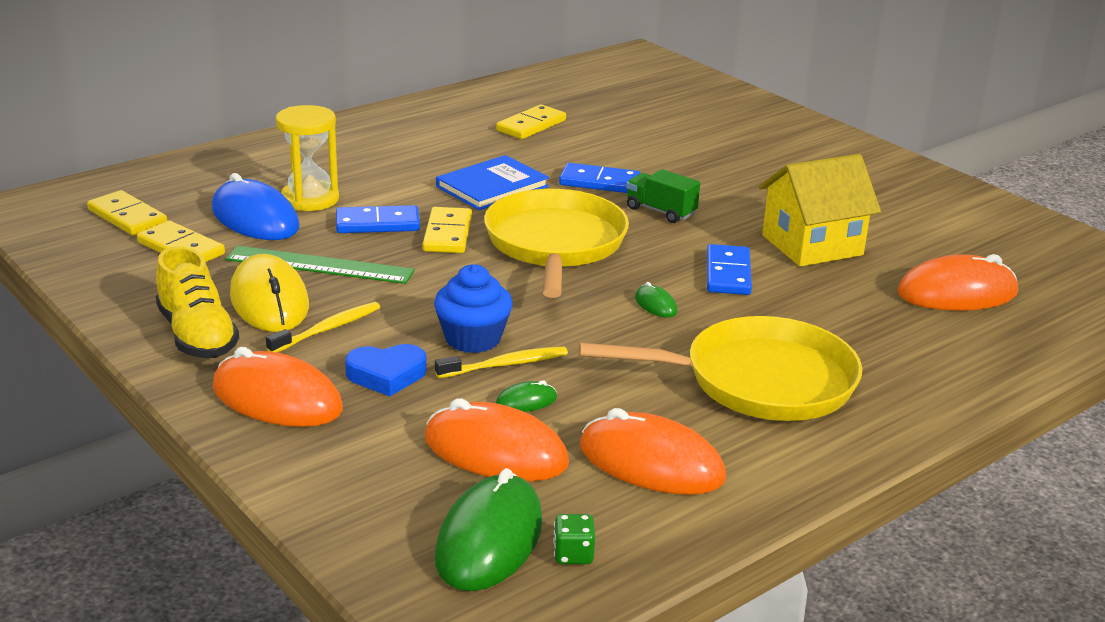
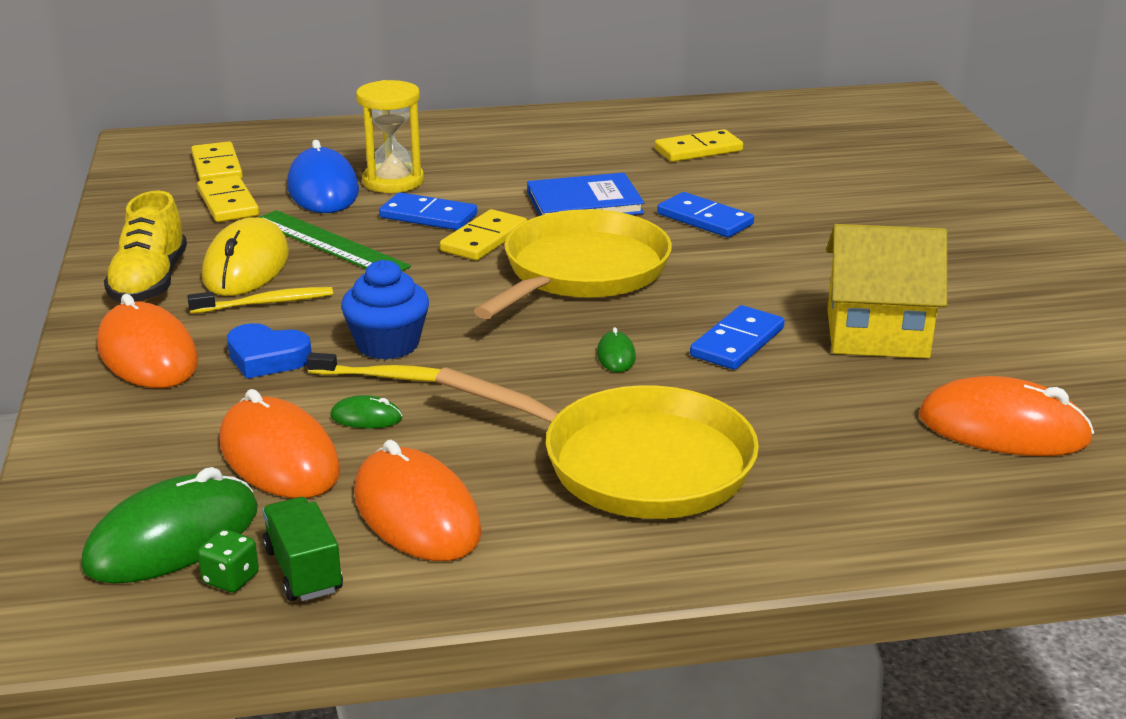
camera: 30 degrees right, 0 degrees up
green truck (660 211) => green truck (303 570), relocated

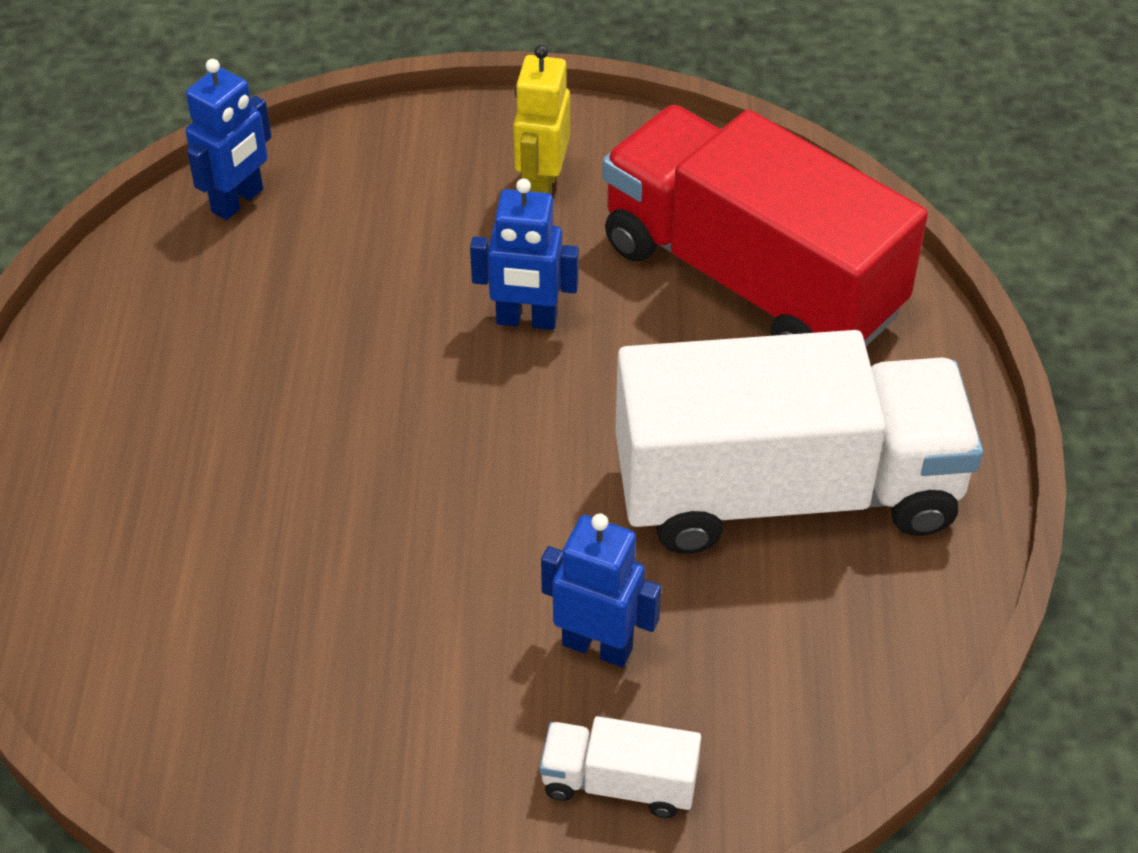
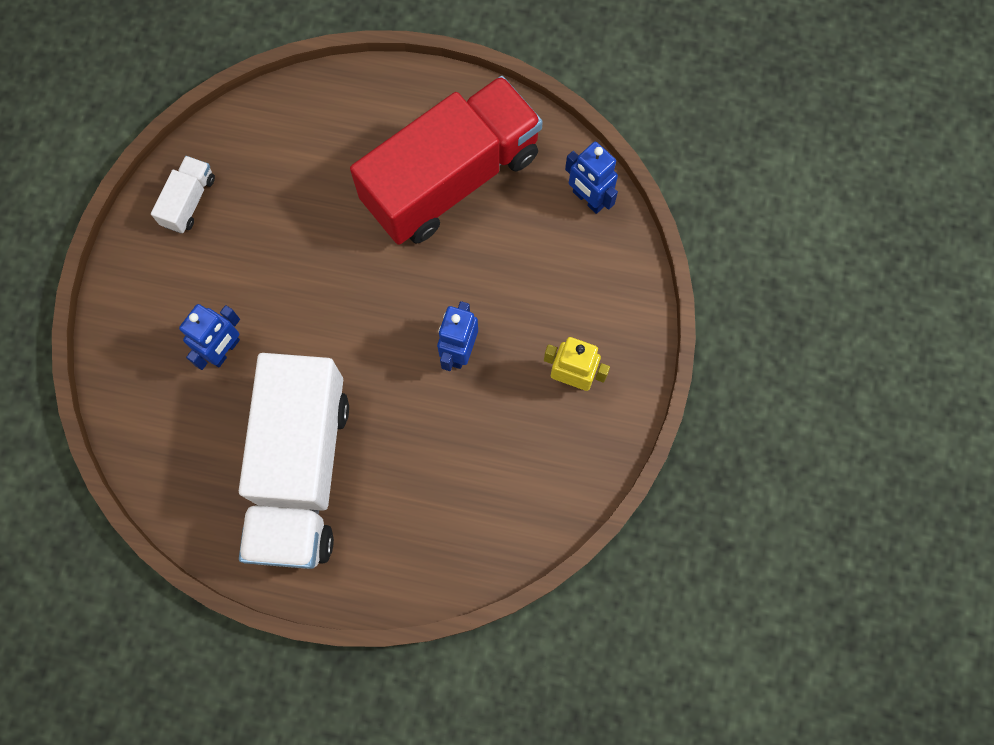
camera: 100 degrees right, 25 degrees up
red truck (750 279) => red truck (451 178), relocated
white truck (619 783) => white truck (189 201), relocated

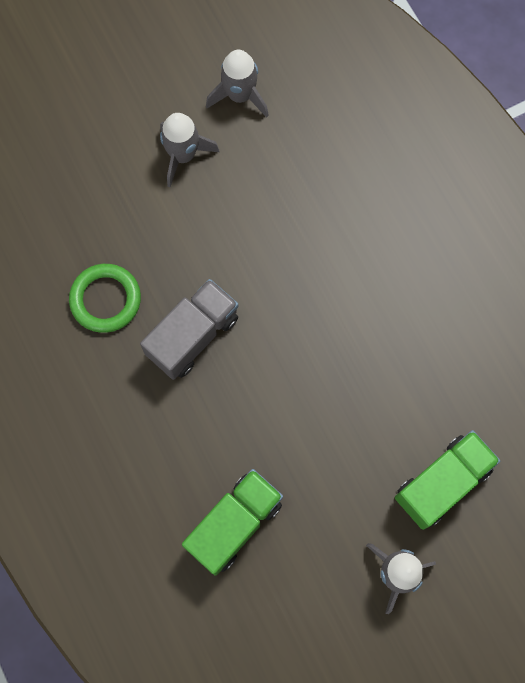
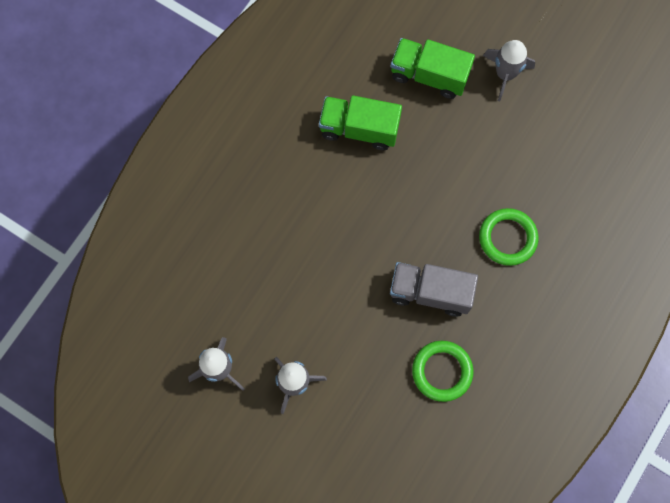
camera: 120 degrees left, 0 degrees up
green truck (234 524) => green truck (359 129), relocated
nothing => green ring (507 238)

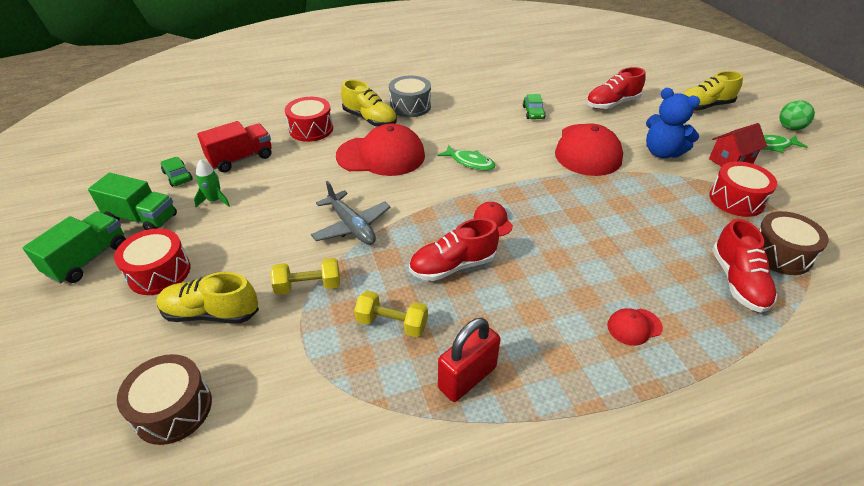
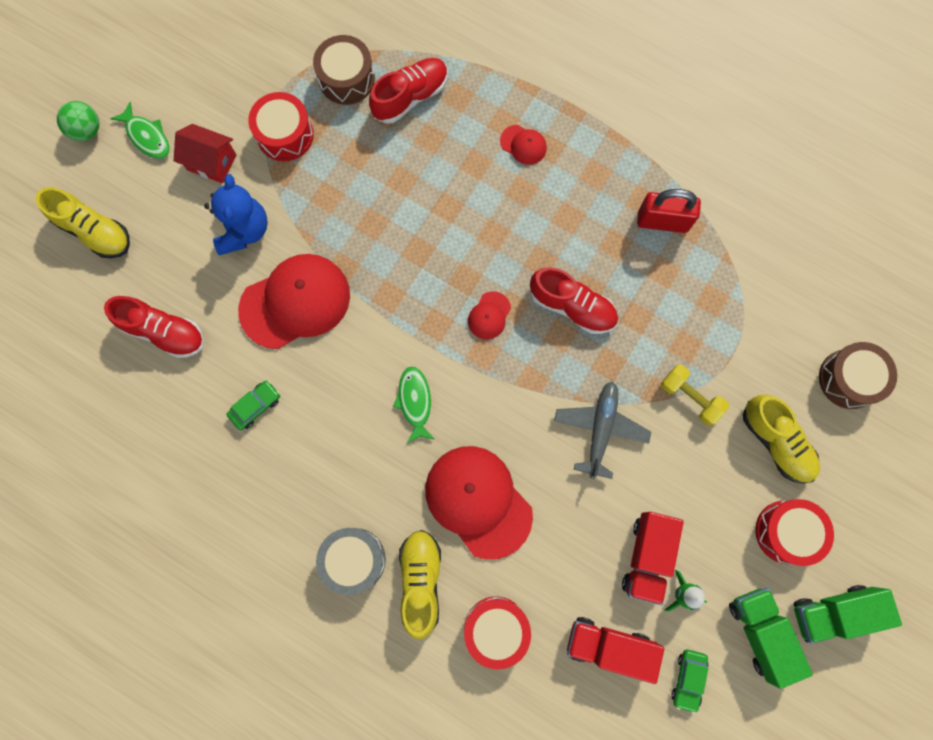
camera: 130 degrees left, 35 degrees up
yellow dumbbell (392 323) => nothing
nothing => red truck (647 557)

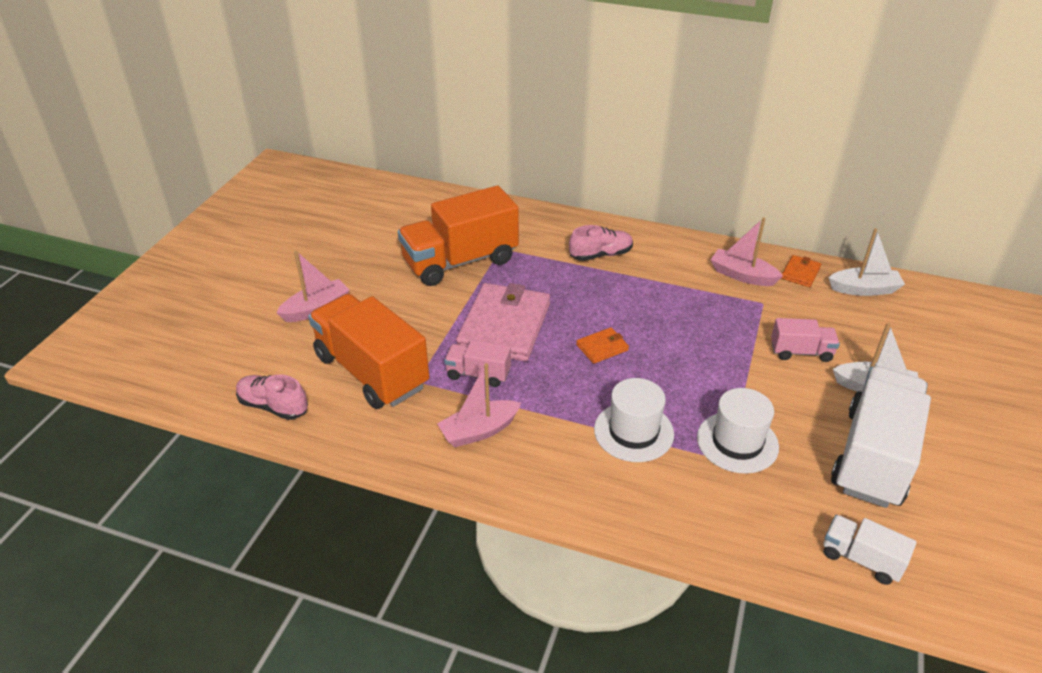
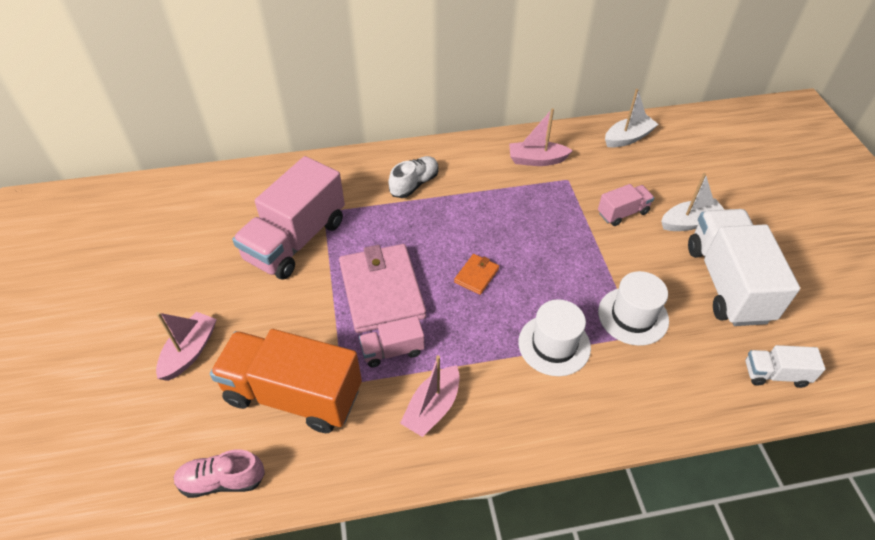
camera: 30 degrees left, 10 degrees up
orange truck (460 261) => pink truck (296 240)
pink shoe (600 255) => white shoe (414 184)
orange wallet (800 273) => nothing

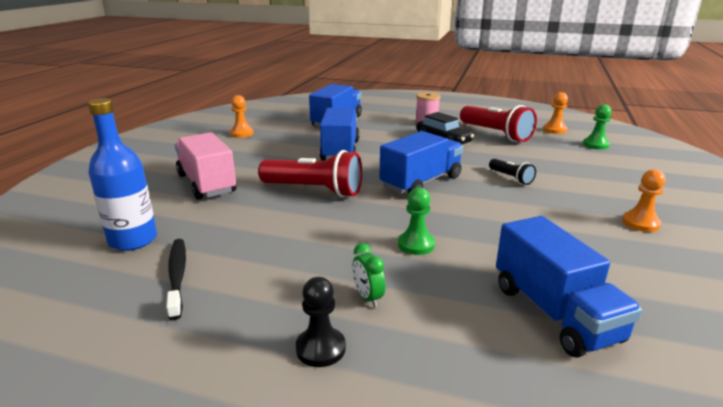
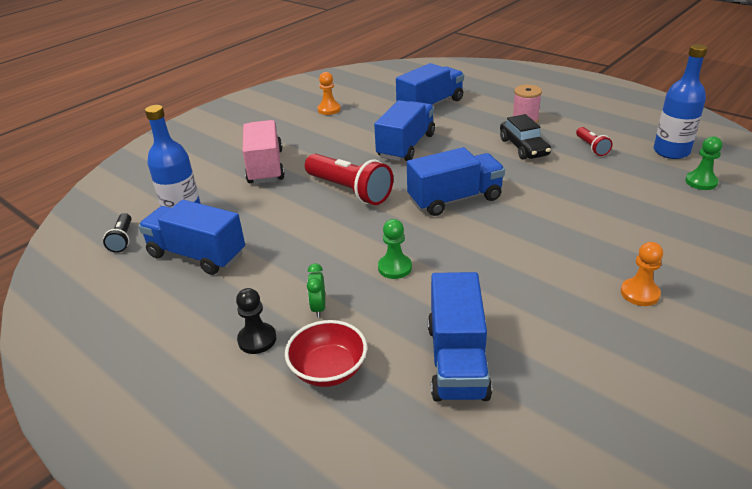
camera: 25 degrees right, 10 degrees up
orange pawn (554 130) => blue bottle (671 151)
red flashlight (496 134) => red flashlight (591 147), x0.51
black flashlight (511 178) => black flashlight (122 239), relocated
black toothbrush (177 276) => blue truck (197 255)
nothing => red bowl (328 370)

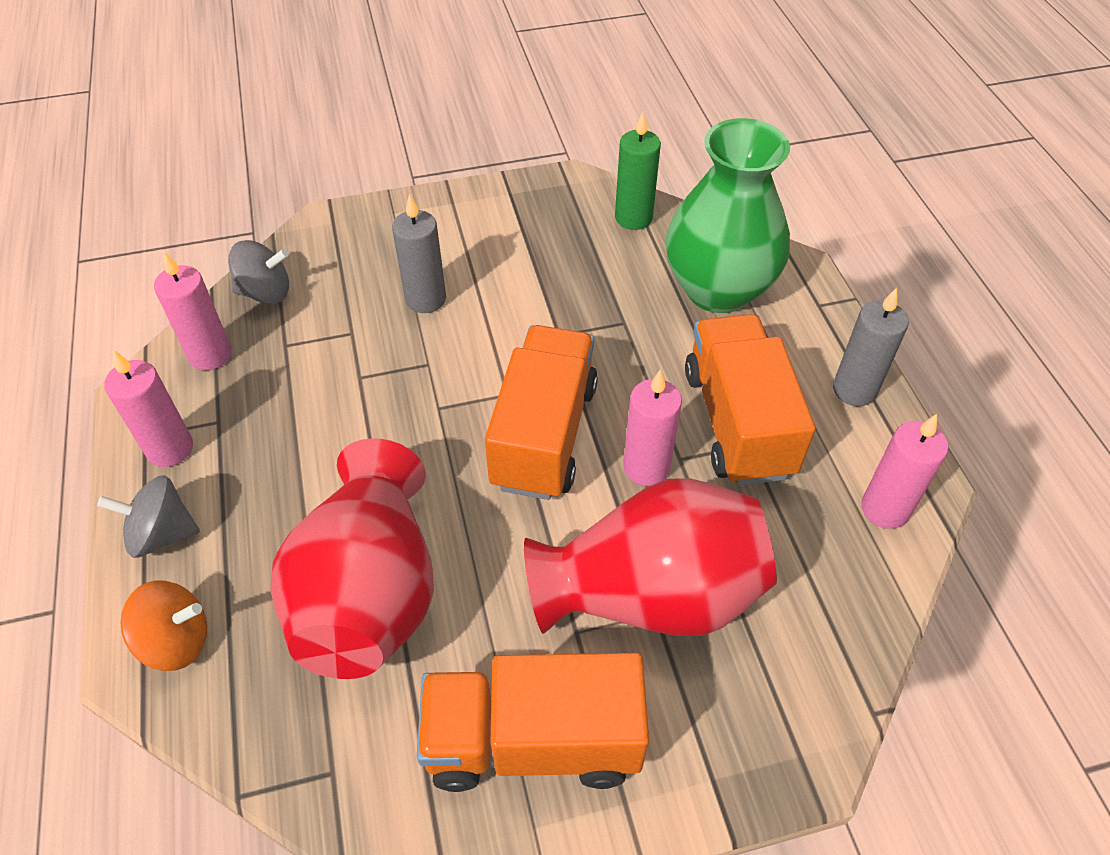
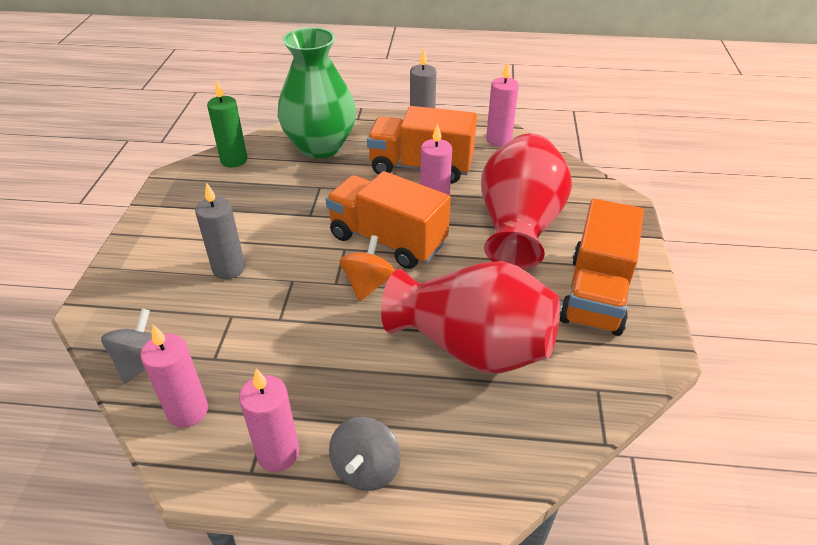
camera: 70 degrees left, 10 degrees down
orange spinning top (176 640) => orange spinning top (368 284), relocated

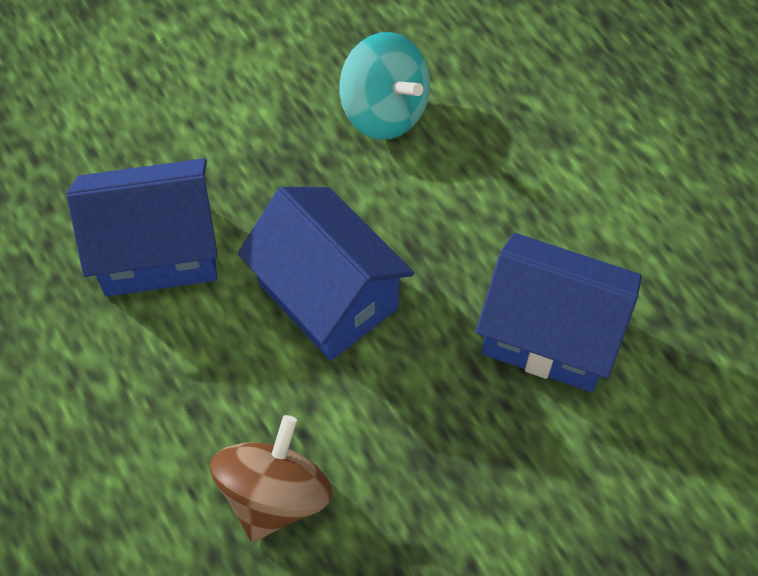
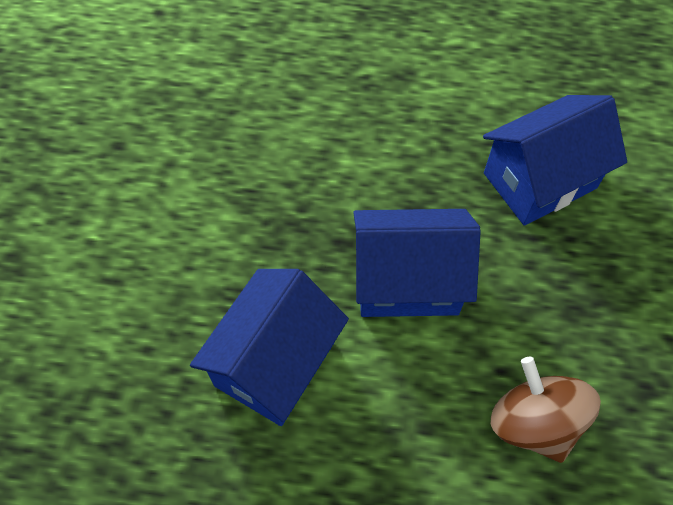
camera: 50 degrees left, 0 degrees up
turquoise spinning top (385 111) => nothing

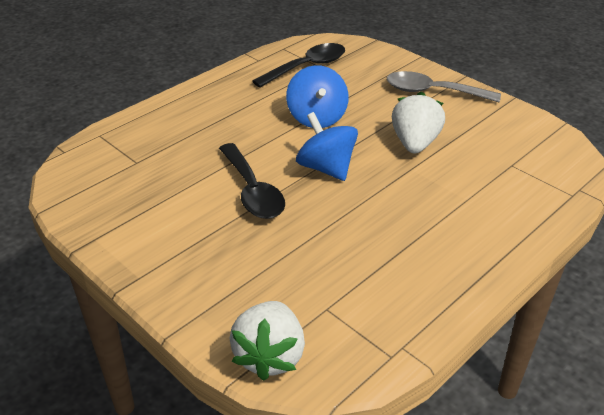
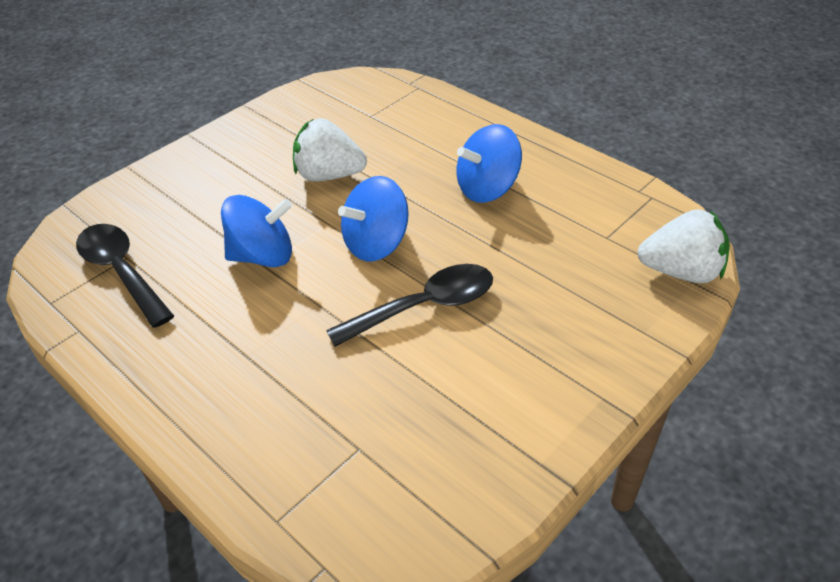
camera: 90 degrees left, 5 degrees up
grey spoon (433 92) => nothing
nothing => blue spinning top (487 188)

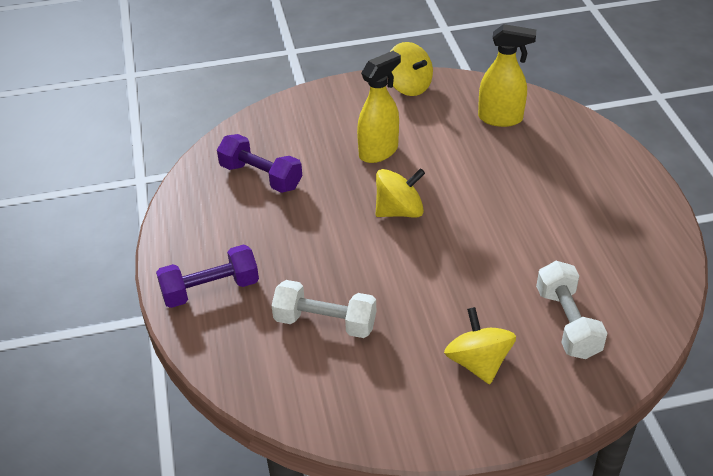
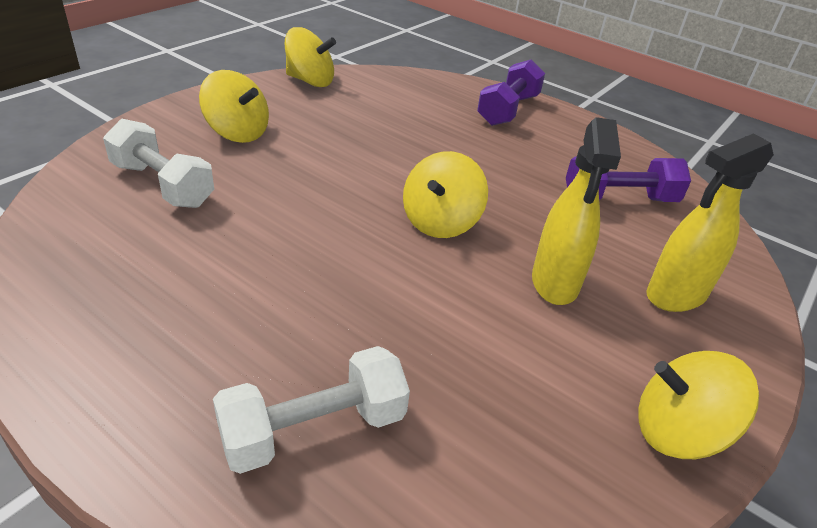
camera: 135 degrees right, 5 degrees down
yellow spray bottle (500 118) => yellow spray bottle (675 295), relocated
white dumbbell (325 322) => white dumbbell (314 429), relocated
nothing => yellow spinning top (310 81)

